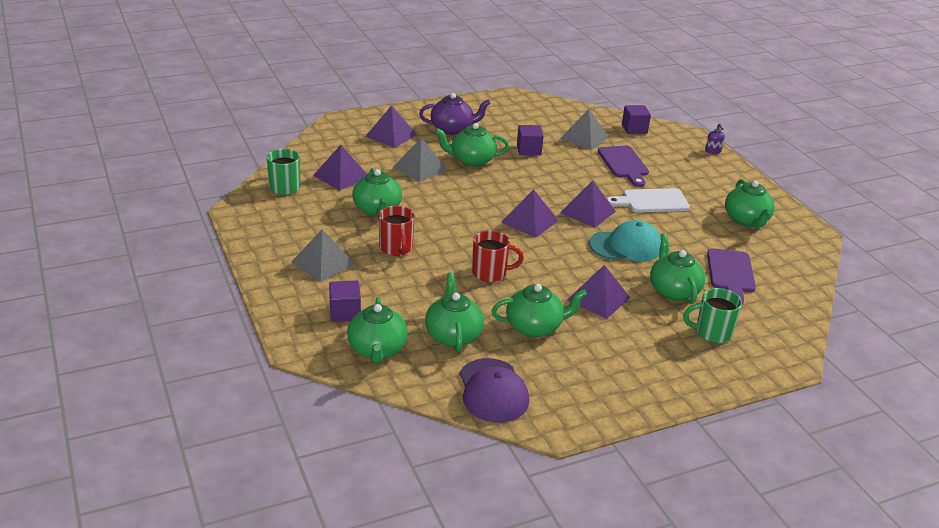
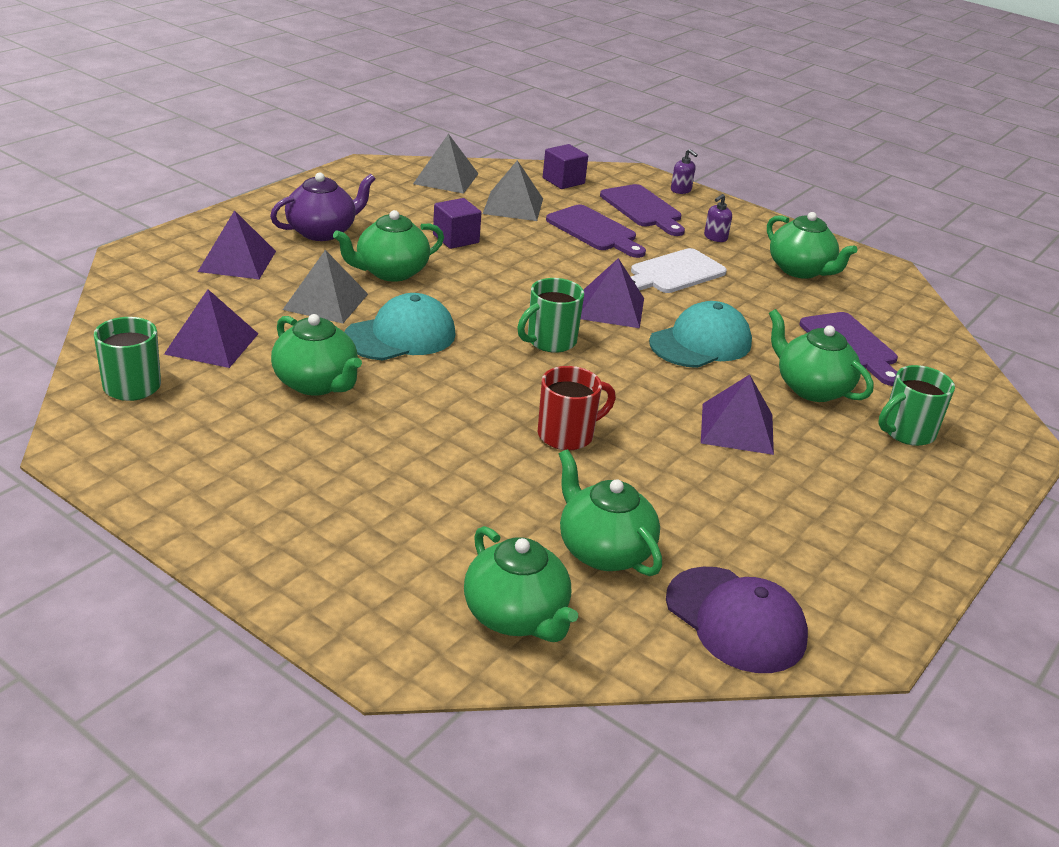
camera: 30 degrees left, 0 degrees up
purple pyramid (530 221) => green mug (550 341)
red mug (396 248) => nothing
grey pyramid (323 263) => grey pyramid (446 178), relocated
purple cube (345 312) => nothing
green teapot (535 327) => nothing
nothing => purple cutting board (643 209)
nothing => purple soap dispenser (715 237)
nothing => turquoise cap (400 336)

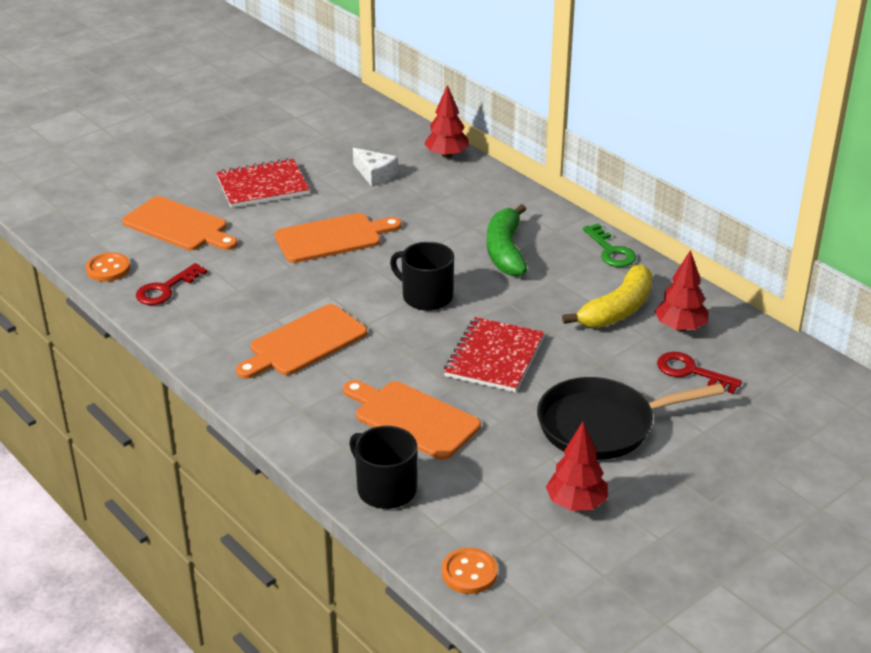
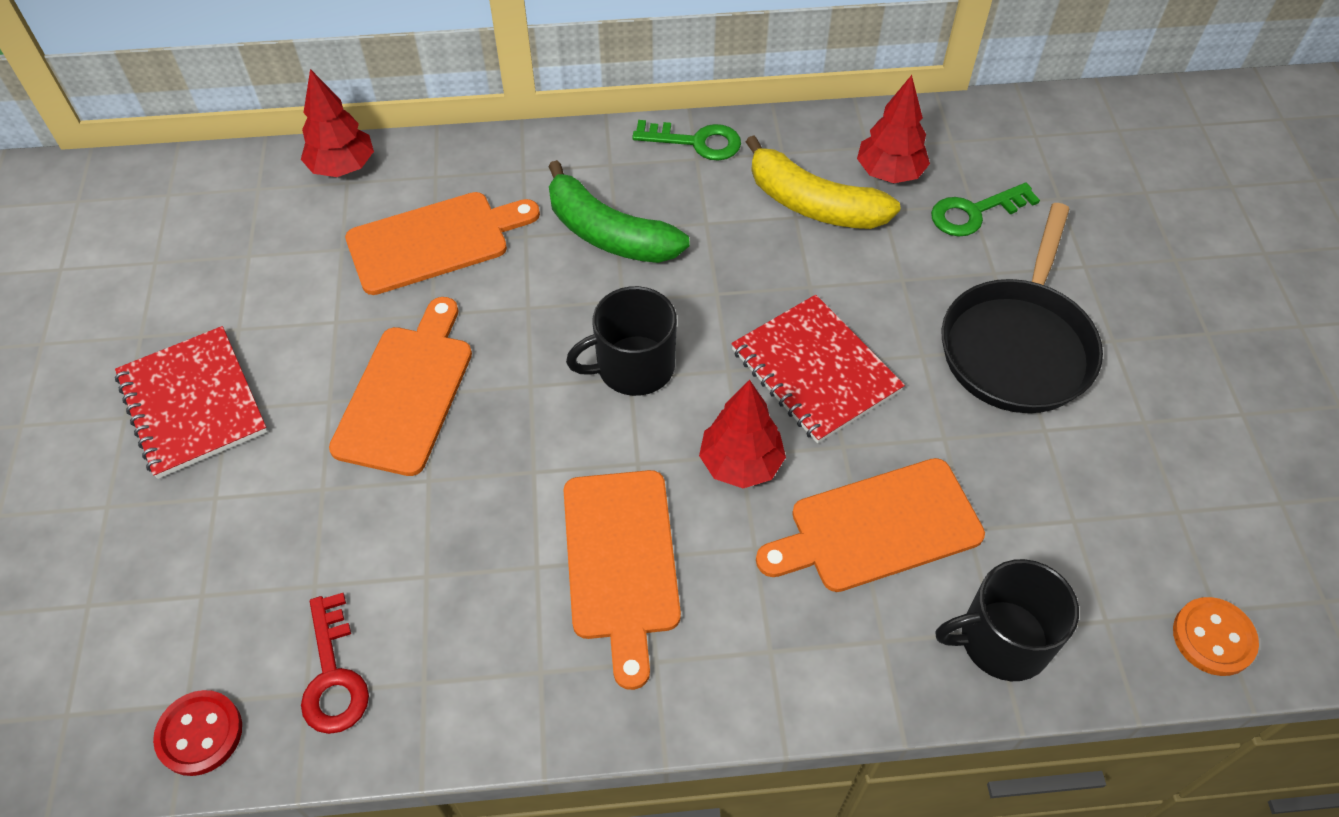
camera: 55 degrees left, 20 degrees up
white cheese (375 175) => nothing
red notebook (262 186) => red notebook (192 404), 45 degrees counterclockwise
orange cutting board (178 226) => orange cutting board (434 241), relocated
orange button (108 269) => red button (200 734)
yellow banana (617 310) => yellow banana (813 204), 135 degrees clockwise
red key (691 372) => green key (975 212)
red tree (576 503) => red tree (740 464), relocated

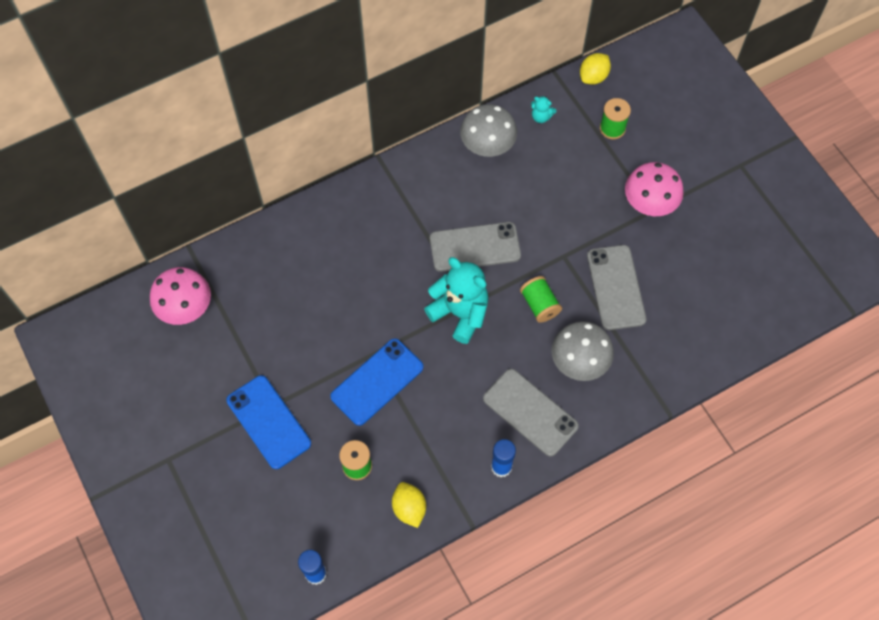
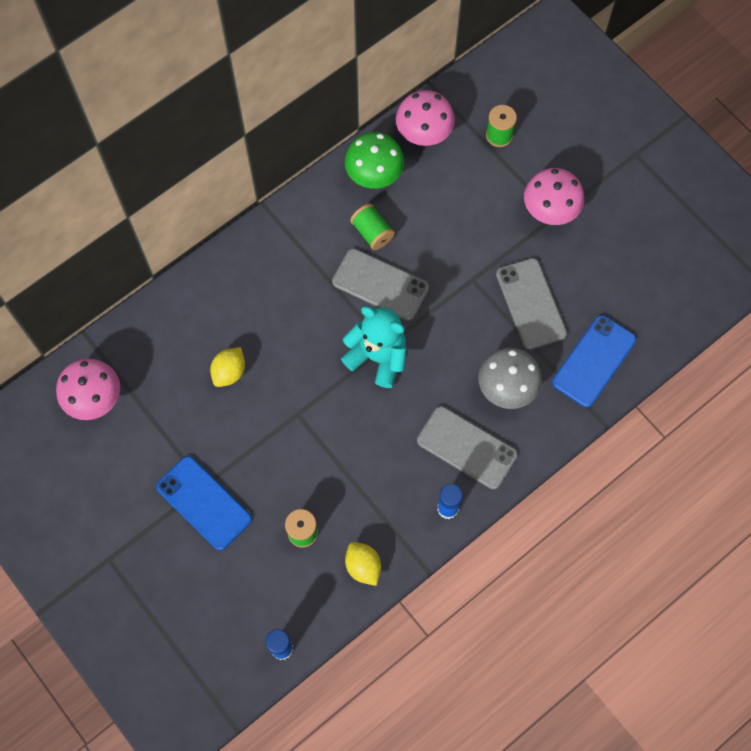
camera: 10 degrees left, 5 degrees up
yellow lemon (593 77) => yellow lemon (229 372), relocated
turquoise teddy bear (541 117) => pink mushroom (424 134)
grey mushroom (487 147) => green mushroom (374 175)
grey phone (475 247) => grey phone (380 284), 45 degrees clockwise
green spool (539 305) => green spool (372 232), relocated
blue phone (377 382) => blue phone (593 361), relocated

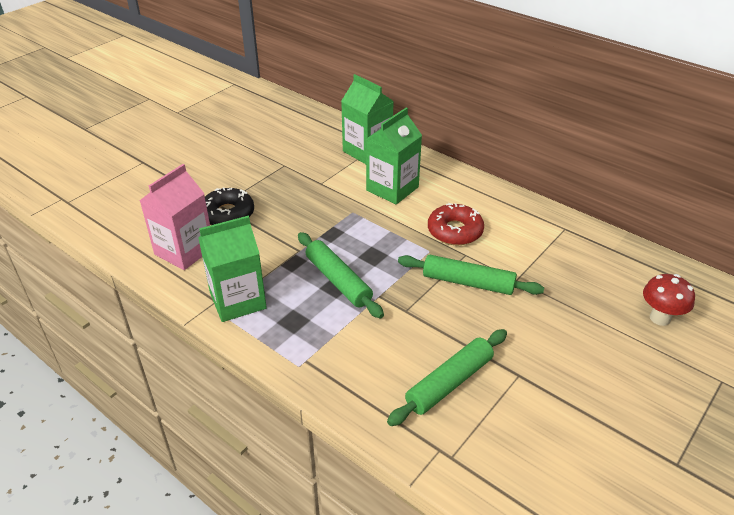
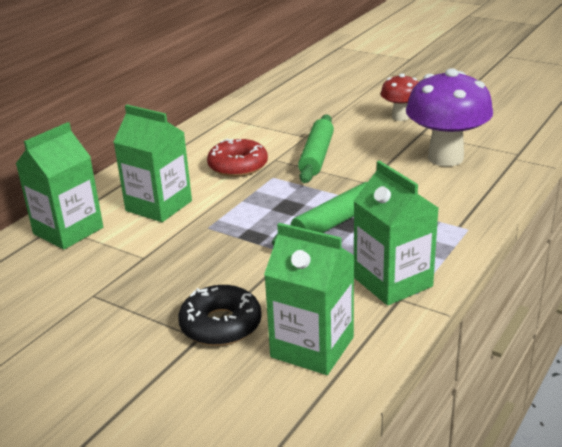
camera: 95 degrees left, 10 degrees down
pink carton (184 251) => green carton (312 347)
red mushroom (660 318) => red mushroom (400 117), relocated
green rolling pin (449 383) => purple mushroom (445 158)

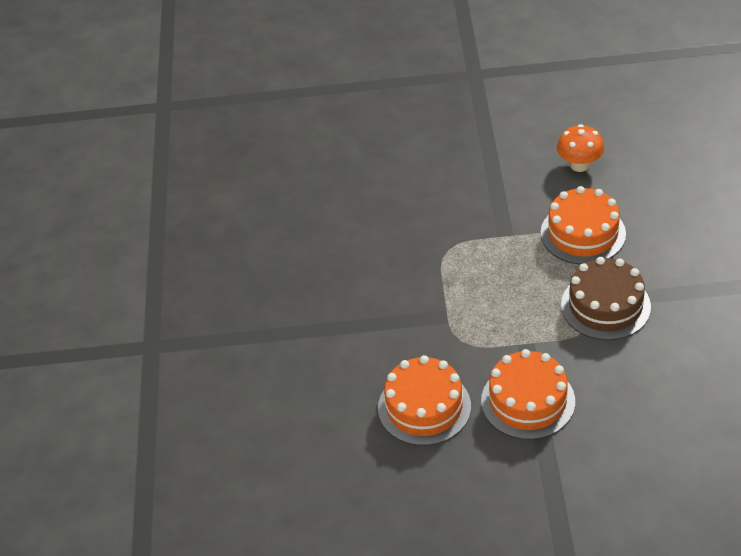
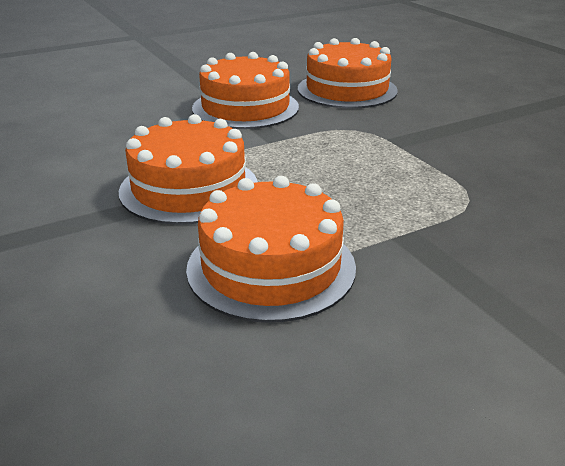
camera: 150 degrees right, 15 degrees down
orange mushroom (579 165) => nothing
brown cake (605 306) => orange cake (189 188)

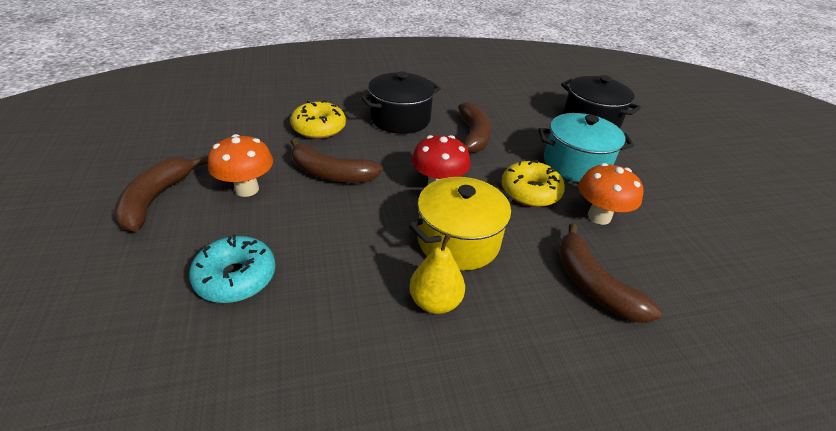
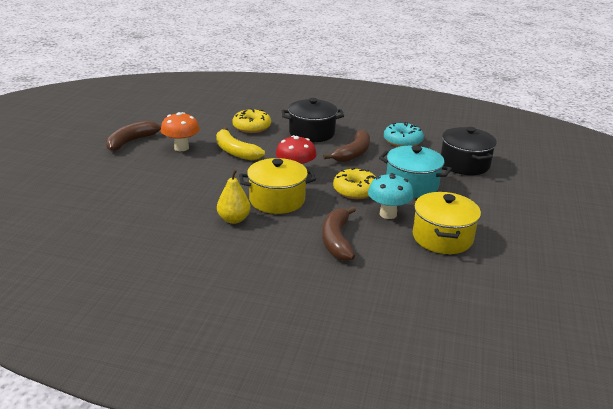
camera: 30 degrees right, 10 degrees down
brown banana (331 173) => yellow banana (235 151)
orange mushroom (599 216) => turquoise mushroom (388 214)
turquoise donut (236 277) => turquoise donut (402 141), relocated
nothing => yellow pot (442 238)

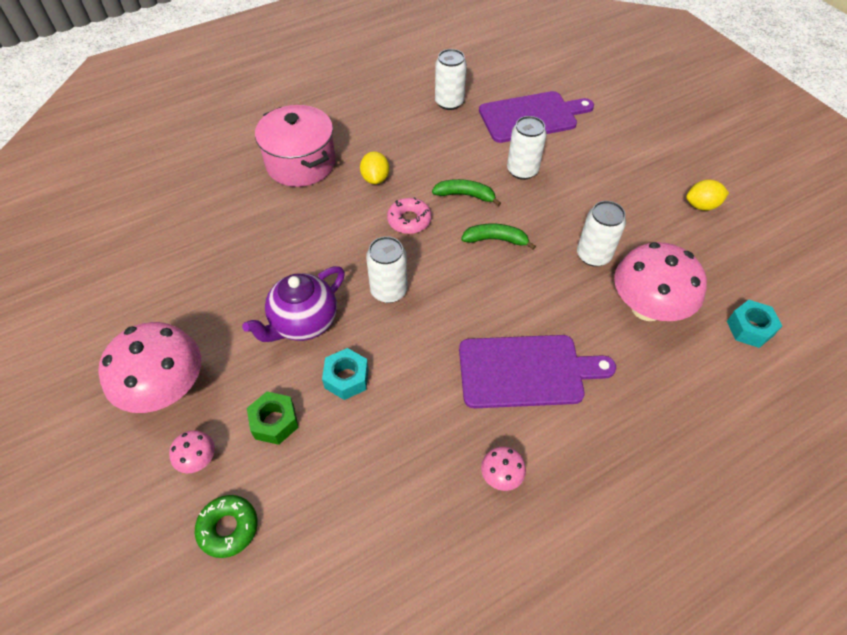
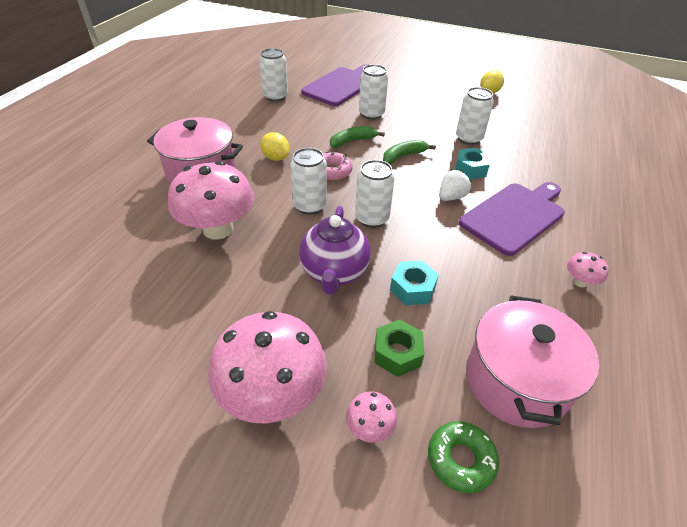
camera: 40 degrees left, 10 degrees down
pink mushroom (647 308) => pink mushroom (218 229), relocated
turquoise nut (749 328) => turquoise nut (470 169), relocated
nothing => white can (310 206)
nothing => white strawberry (451 197)
nothing => pink pot (516 381)

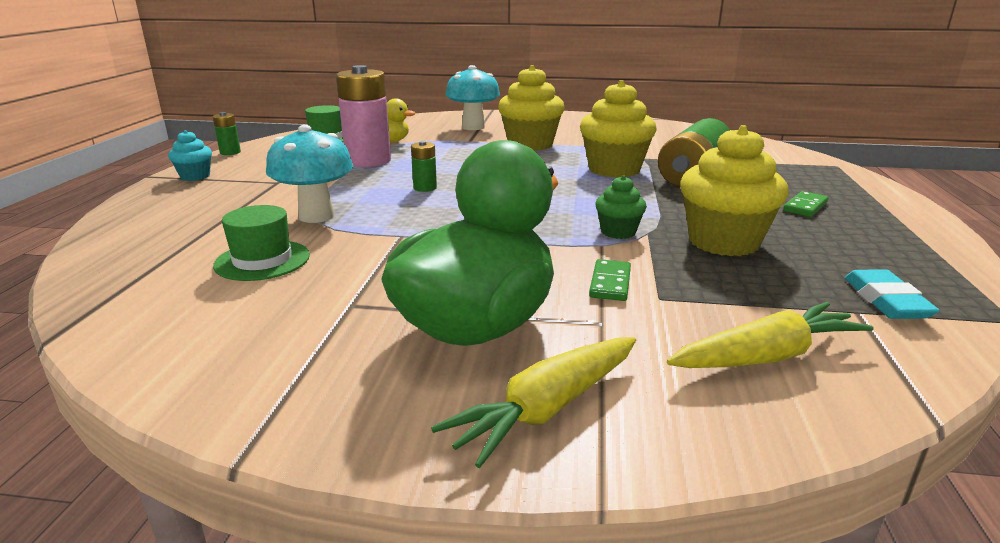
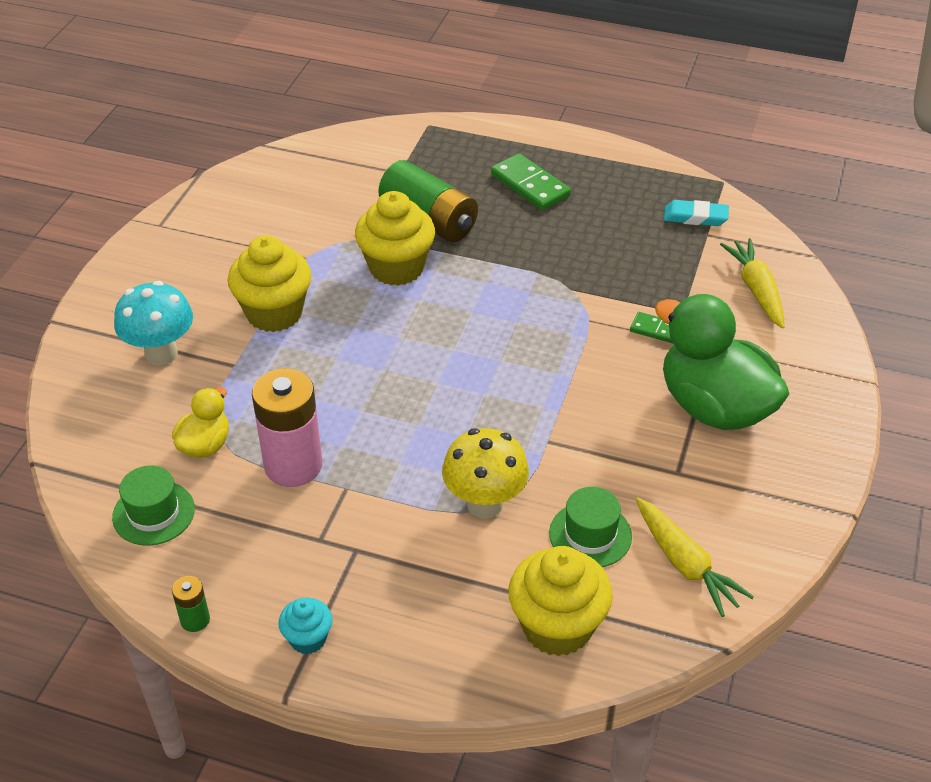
camera: 80 degrees left, 20 degrees up
turquoise mushroom (316 216) => yellow mushroom (485 504)
yellow cupcake (723 242) => yellow cupcake (557 627), relocated
green battery (425 188) => nothing
green cupcake (618 232) => nothing
green domino (805 206) => green domino (530 185), x1.68
yellow carrot (547 409) => yellow carrot (685 564), relocated

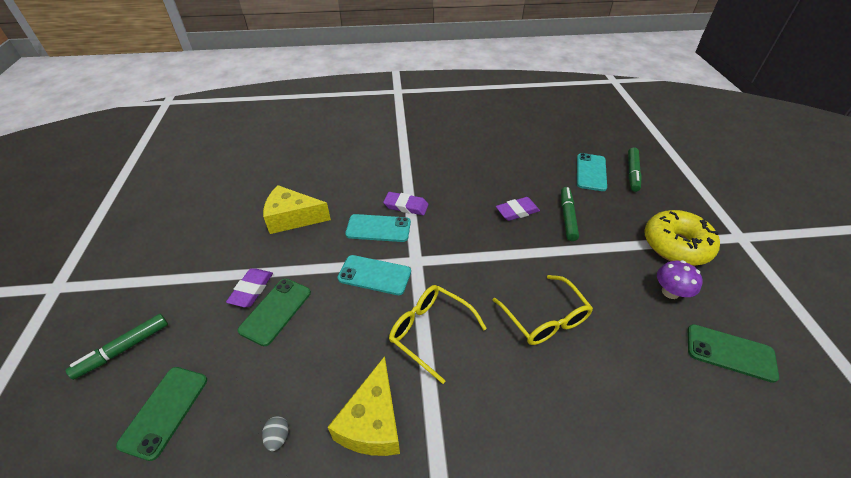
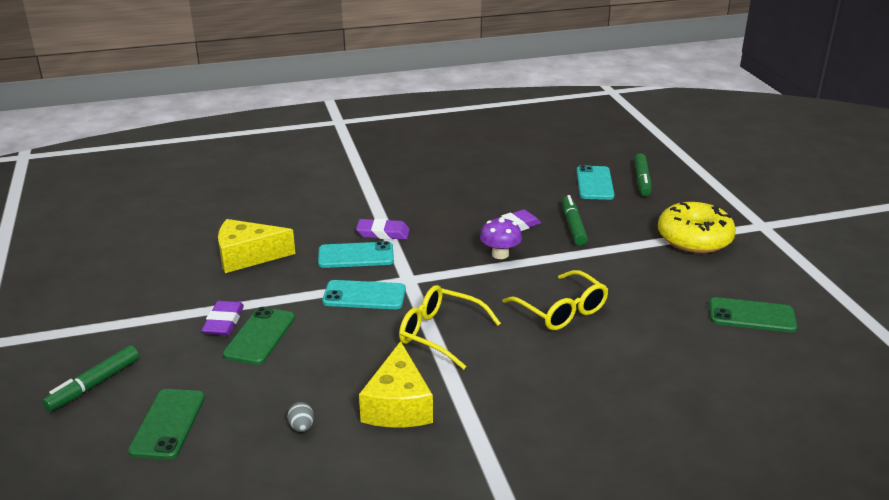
camera: 10 degrees left, 15 degrees down
purple mushroom (670 292) => purple mushroom (500 254), relocated

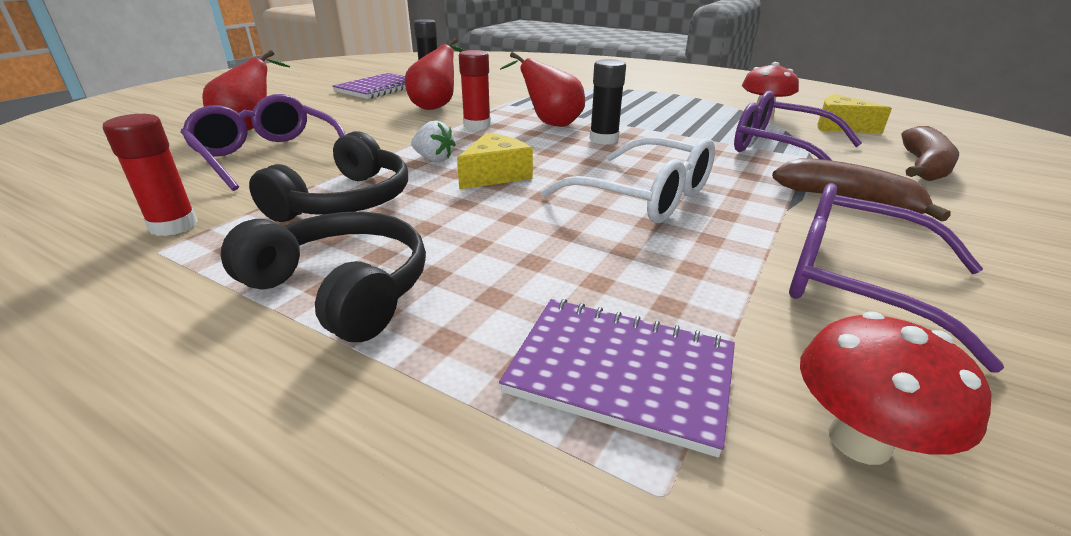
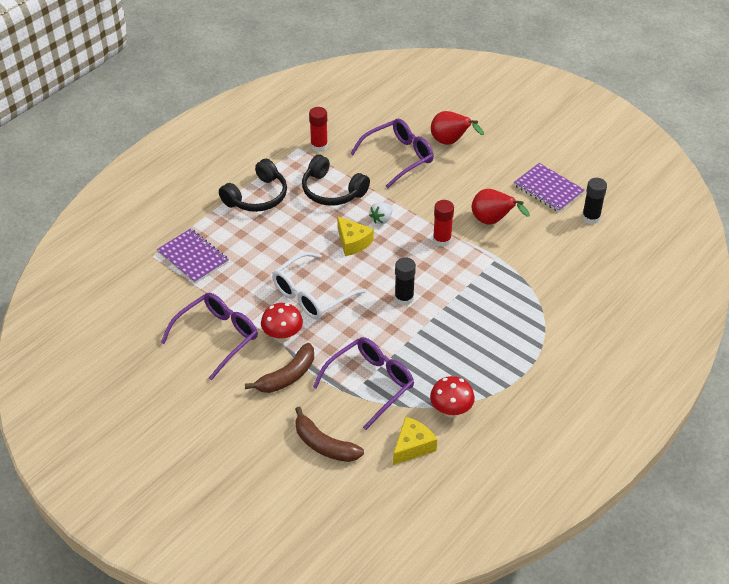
camera: 100 degrees right, 15 degrees up
red pear (550 123) => nothing
purple notebook (621 373) => purple notebook (193 257), 75 degrees counterclockwise
red mushroom (859 441) => red mushroom (282 336), relocated

